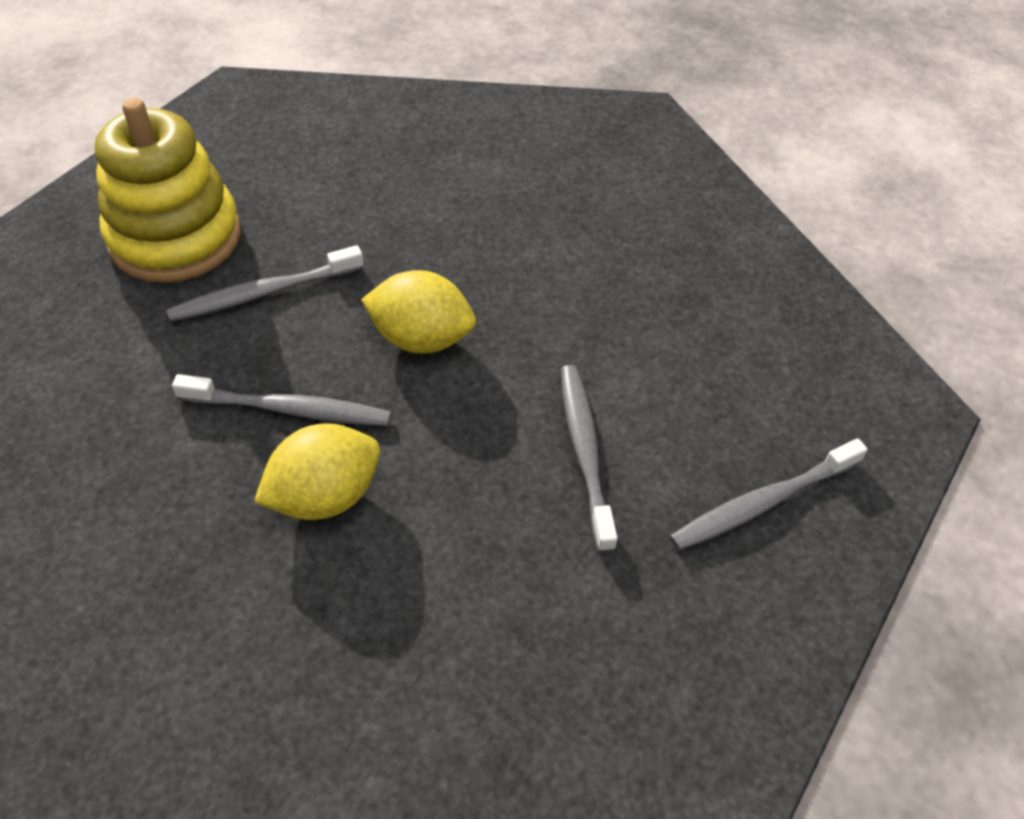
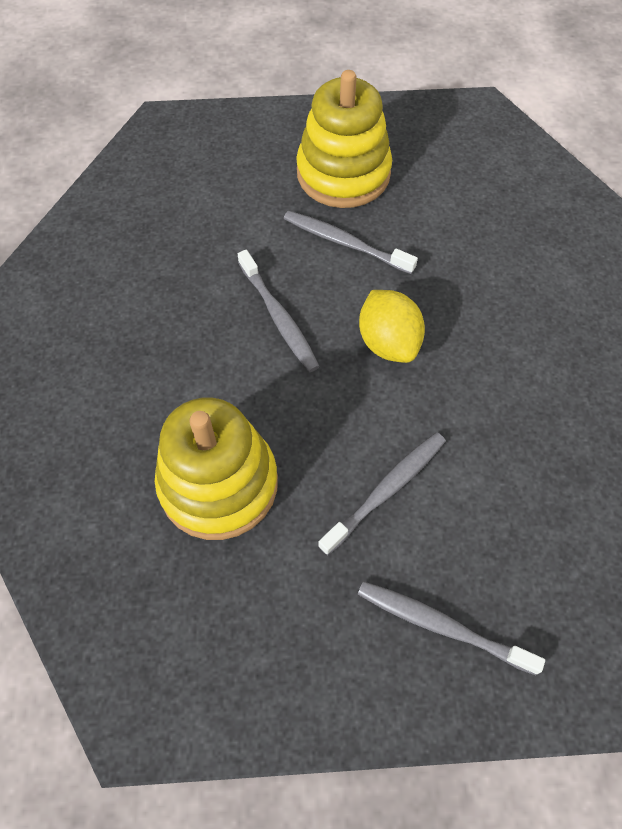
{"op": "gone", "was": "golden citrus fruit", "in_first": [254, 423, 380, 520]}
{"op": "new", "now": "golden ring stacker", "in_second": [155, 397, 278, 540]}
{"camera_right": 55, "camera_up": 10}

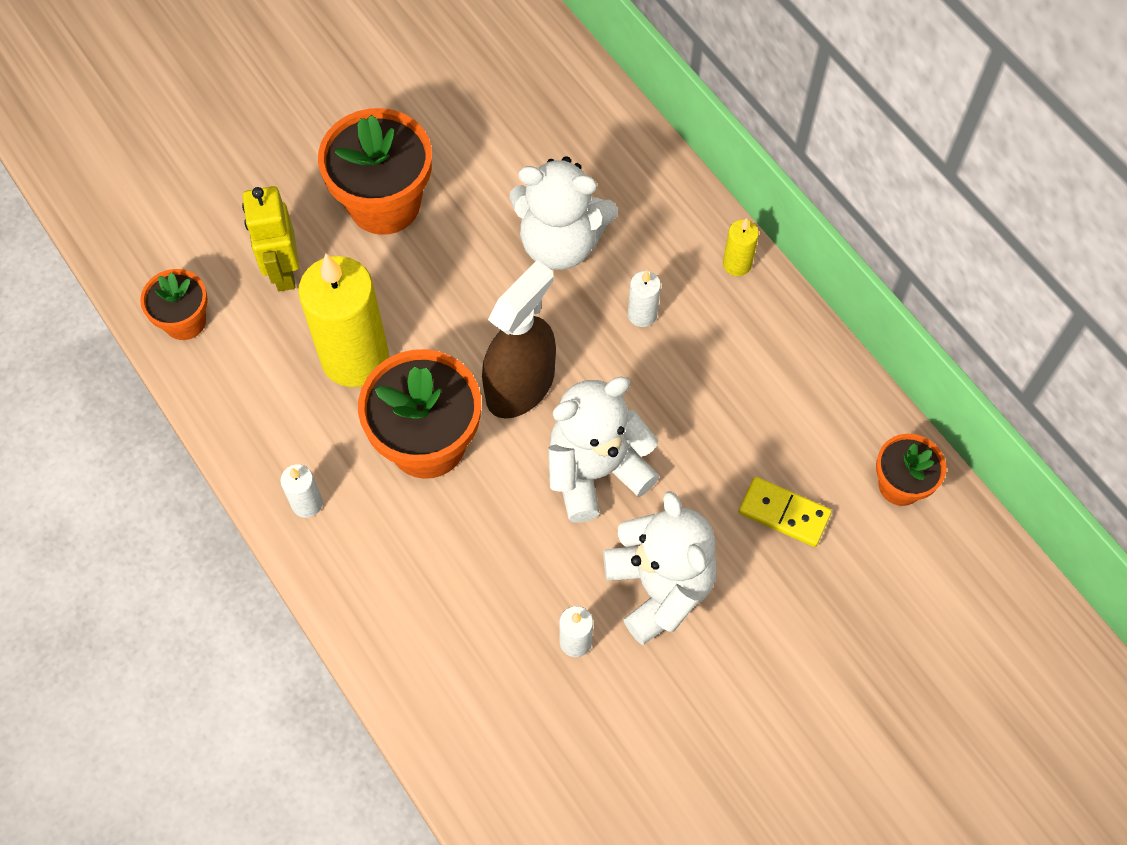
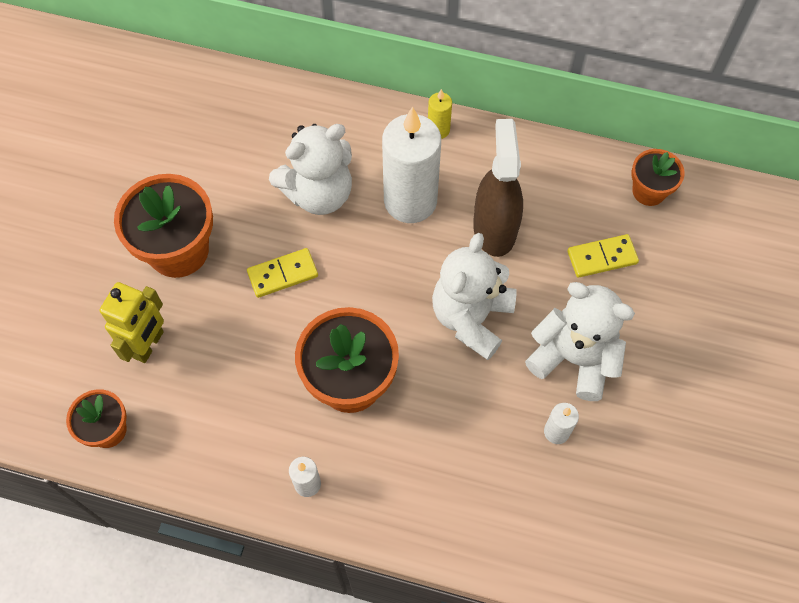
{"op": "rotated", "was": "golden robot", "in_first": [242, 186, 299, 292], "in_second": [100, 282, 164, 363], "clockwise": -105}
{"op": "gone", "was": "golden wax candle", "in_first": [298, 254, 389, 387]}
{"op": "shifted", "was": "dark brown spray cleaner", "in_first": [482, 260, 556, 419], "in_second": [473, 119, 523, 257]}
{"op": "scaled", "was": "pure white wax candle", "in_first": [628, 271, 661, 327], "in_second": [382, 107, 441, 223], "ratio": 2.27}
{"op": "new", "now": "golden domino", "in_second": [247, 248, 318, 298]}
{"camera_right": -40, "camera_up": 0}

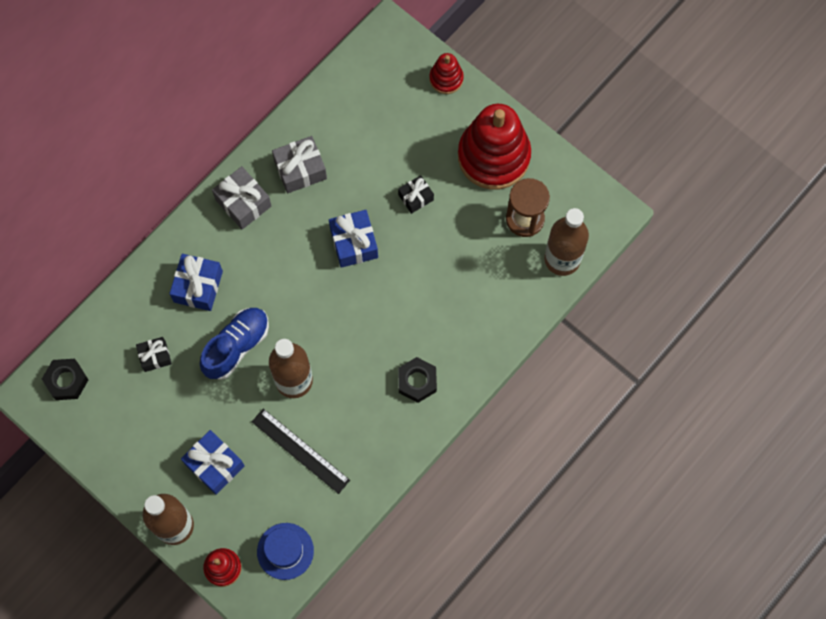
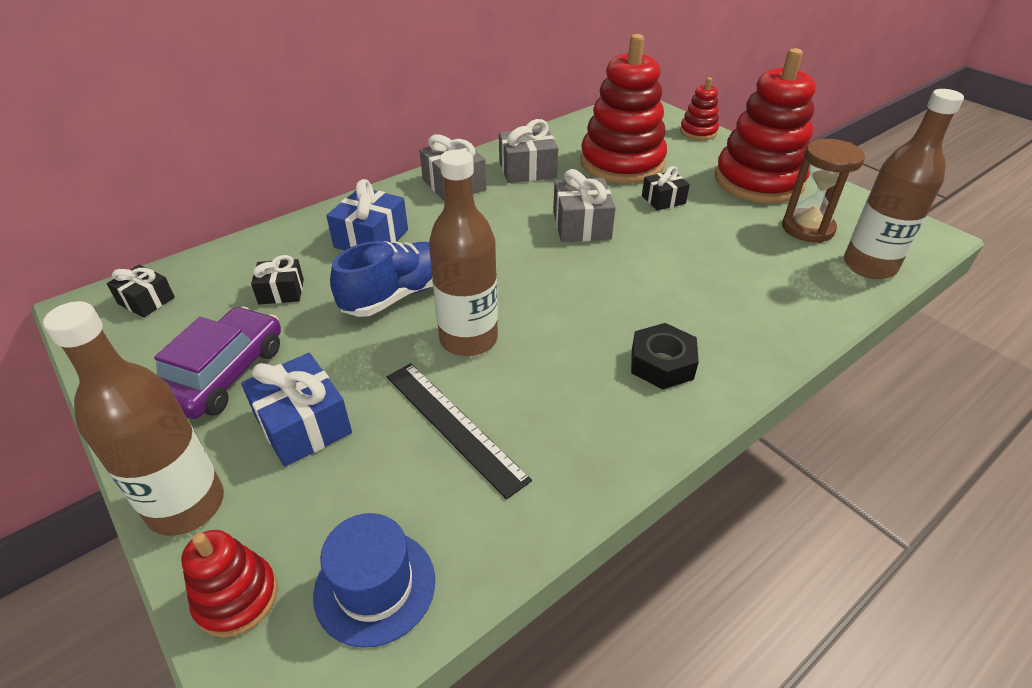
{"op": "swapped", "was": "black nut", "now": "black gift", "in_first": [42, 359, 88, 400], "in_second": [107, 265, 175, 317]}
{"op": "repainted", "was": "blue gift", "now": "grey gift", "in_first": [329, 210, 378, 268], "in_second": [553, 169, 616, 242]}
{"op": "new", "now": "royal purple toy car", "in_second": [154, 307, 281, 419]}
{"op": "new", "now": "red ring stacker", "in_second": [580, 34, 667, 184]}
{"camera_right": 10, "camera_up": -30}

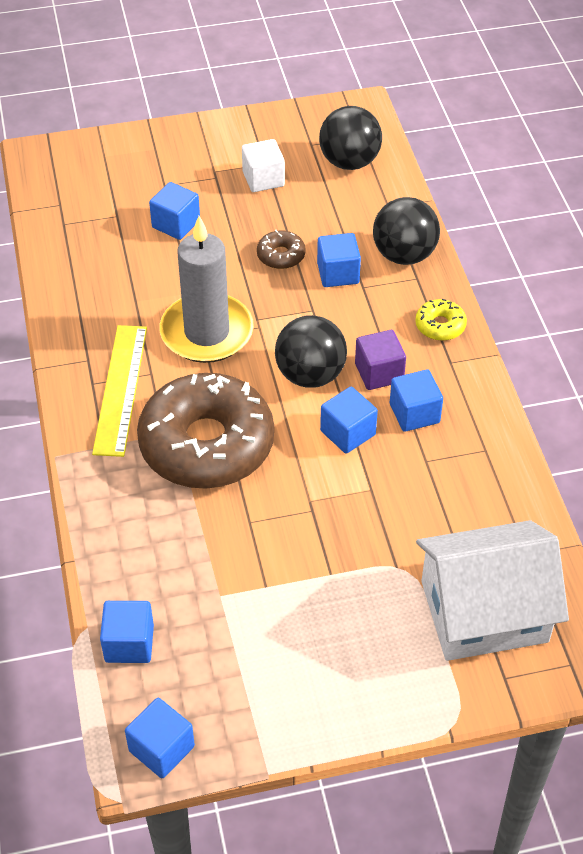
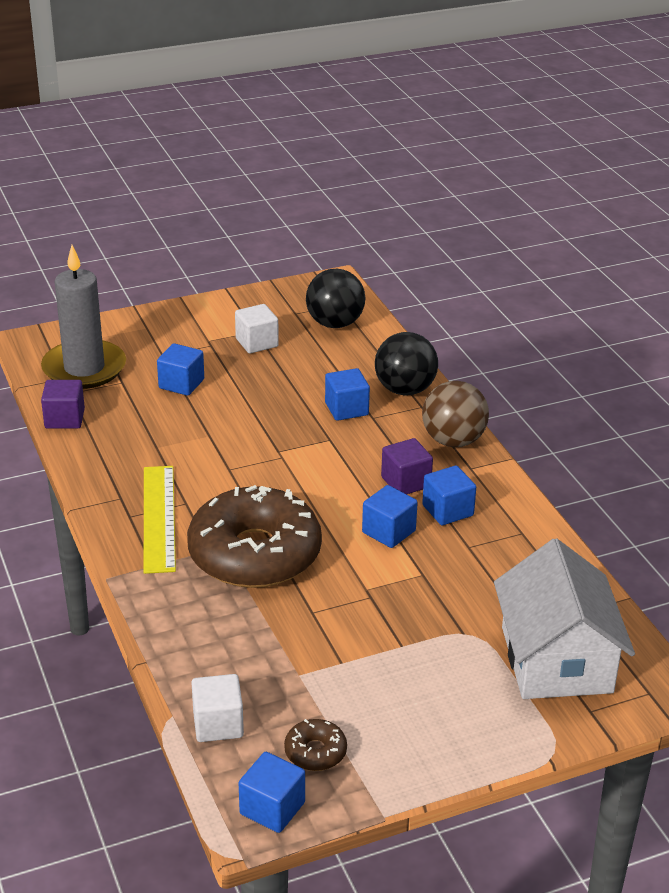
{"op": "repainted", "was": "blue solid cube", "now": "pure white solid cube", "in_first": [100, 601, 154, 663], "in_second": [191, 674, 244, 742]}
{"op": "shifted", "was": "grey wax candle", "in_first": [159, 216, 254, 363], "in_second": [41, 245, 126, 389]}
{"op": "shifted", "was": "dark brown doughnut", "in_first": [257, 230, 306, 269], "in_second": [284, 719, 347, 771]}
{"op": "gone", "was": "black ball", "in_first": [275, 315, 347, 388]}
{"op": "swapped", "was": "golden doughnut", "now": "dark brown ball", "in_first": [415, 299, 467, 341], "in_second": [422, 381, 489, 447]}
{"op": "rotated", "was": "pure white toy house", "in_first": [416, 520, 569, 661], "in_second": [494, 538, 635, 699], "clockwise": -75}
{"op": "new", "now": "royal purple solid cube", "in_second": [41, 380, 85, 429]}
{"camera_right": -10, "camera_up": -15}

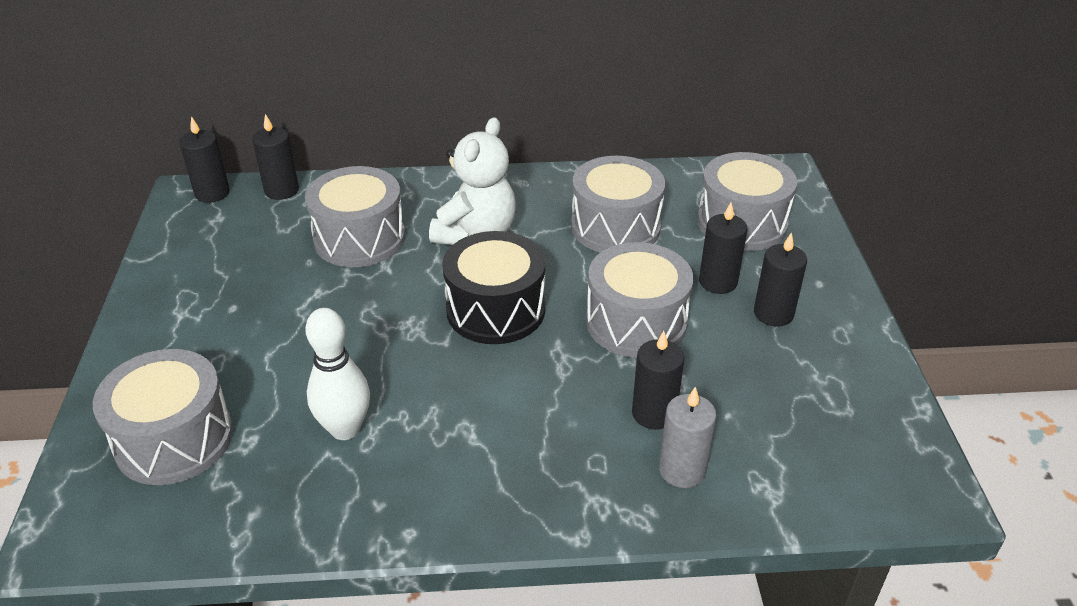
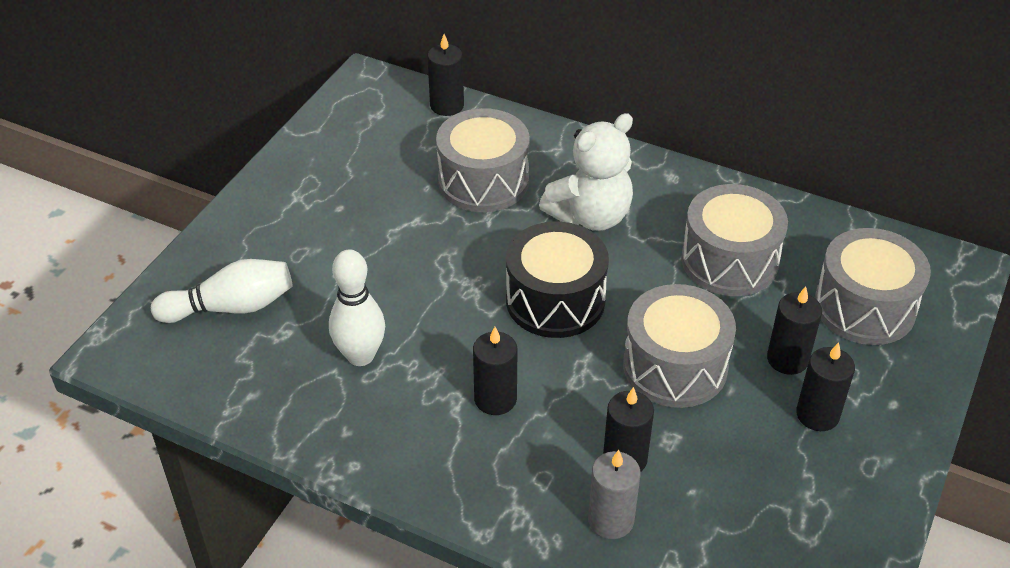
{"op": "swapped", "was": "grey drum", "now": "pure white tenpin", "in_first": [93, 349, 233, 485], "in_second": [151, 259, 293, 323]}
{"op": "shifted", "was": "black wax candle", "in_first": [180, 116, 230, 203], "in_second": [473, 327, 517, 415]}
{"camera_right": 30, "camera_up": 5}

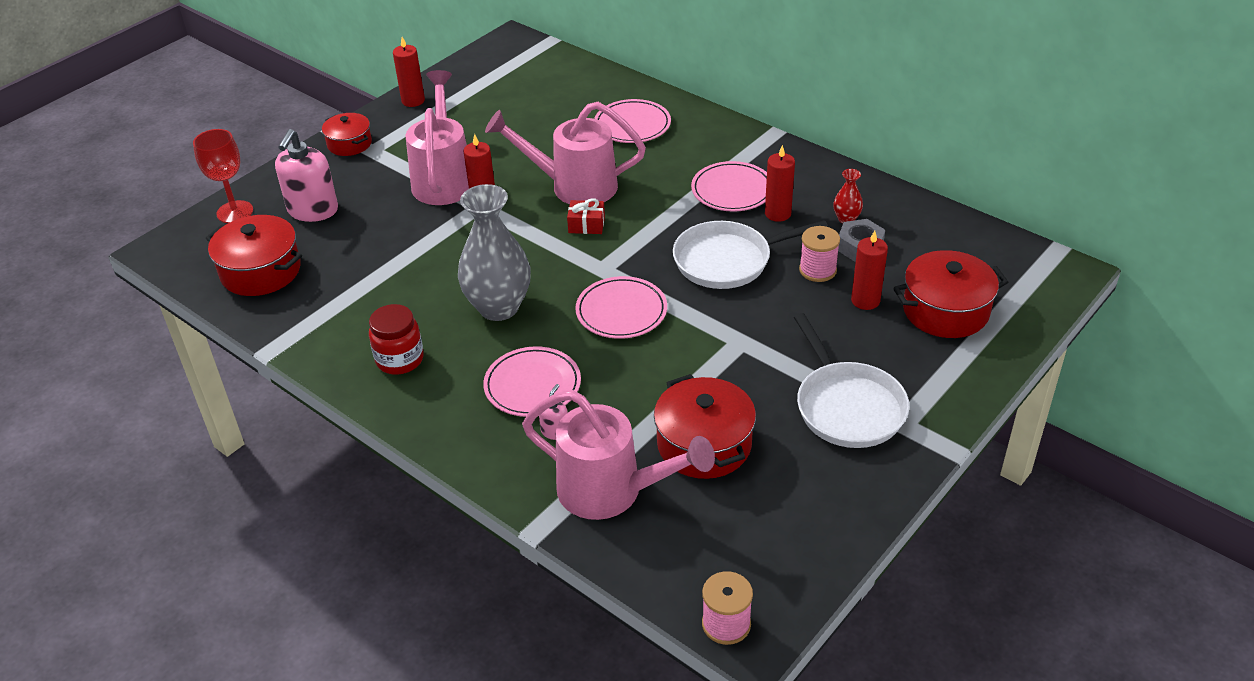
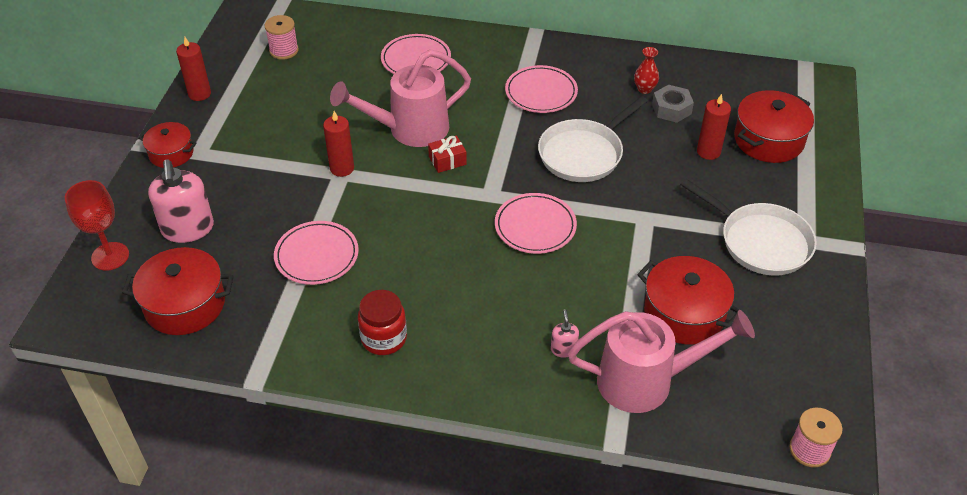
{"op": "gone", "was": "rosy watering pot", "in_first": [406, 70, 469, 205]}
{"op": "gone", "was": "grey vase", "in_first": [458, 184, 531, 321]}
{"op": "shifted", "was": "rosy flat dish", "in_first": [483, 347, 581, 417], "in_second": [274, 221, 359, 285]}
{"op": "gone", "was": "red wax candle", "in_first": [765, 145, 795, 222]}
{"op": "shifted", "was": "rosy bobbin", "in_first": [799, 226, 840, 282], "in_second": [264, 15, 299, 60]}
{"camera_right": -30, "camera_up": 5}

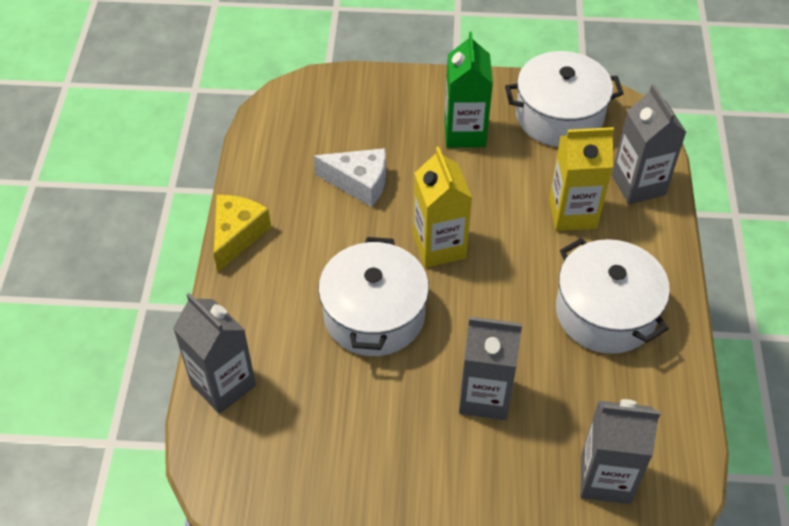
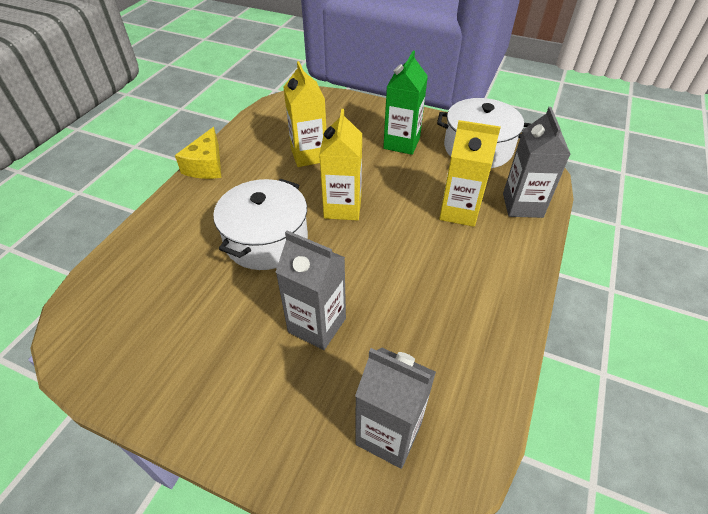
{"op": "gone", "was": "grey milk carton", "in_first": [173, 293, 256, 414]}
{"op": "rotated", "was": "golden cheese", "in_first": [214, 195, 271, 272], "in_second": [175, 127, 221, 179], "clockwise": 150}
{"op": "swapped", "was": "pure white cheese", "now": "golden milk carton", "in_first": [314, 148, 386, 207], "in_second": [284, 61, 326, 167]}
{"op": "gone", "was": "pure white pot", "in_first": [556, 238, 670, 354]}
{"camera_right": 20, "camera_up": -5}

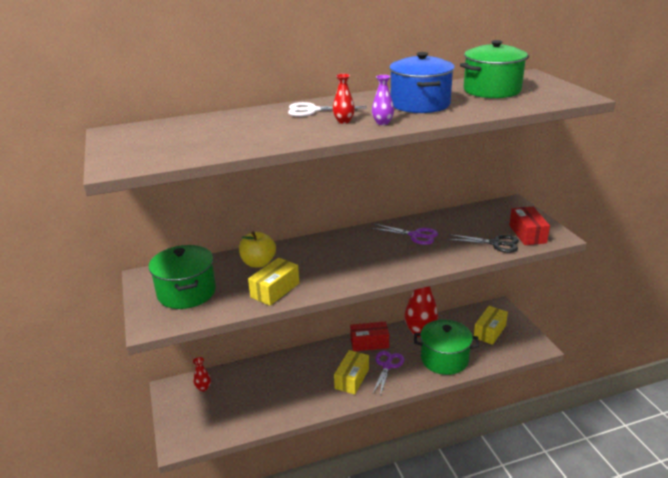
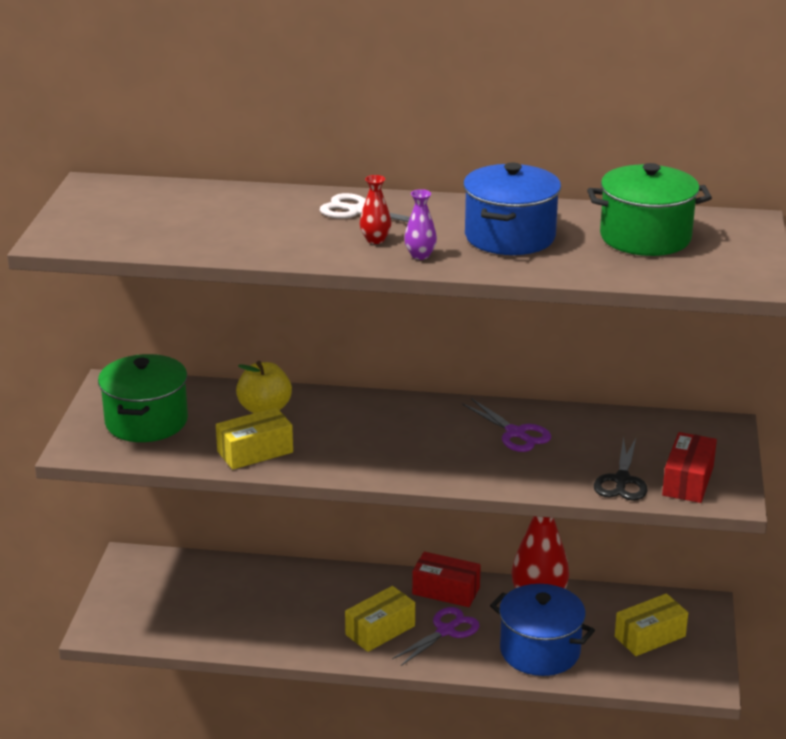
{"op": "gone", "was": "red vase", "in_first": [193, 357, 211, 392]}
{"op": "repainted", "was": "emerald pot", "now": "blue pot", "in_first": [414, 320, 479, 375], "in_second": [490, 584, 595, 676]}
{"op": "rotated", "was": "black scissors", "in_first": [448, 234, 519, 253], "in_second": [594, 437, 648, 501], "clockwise": 60}
{"camera_right": 25, "camera_up": 0}

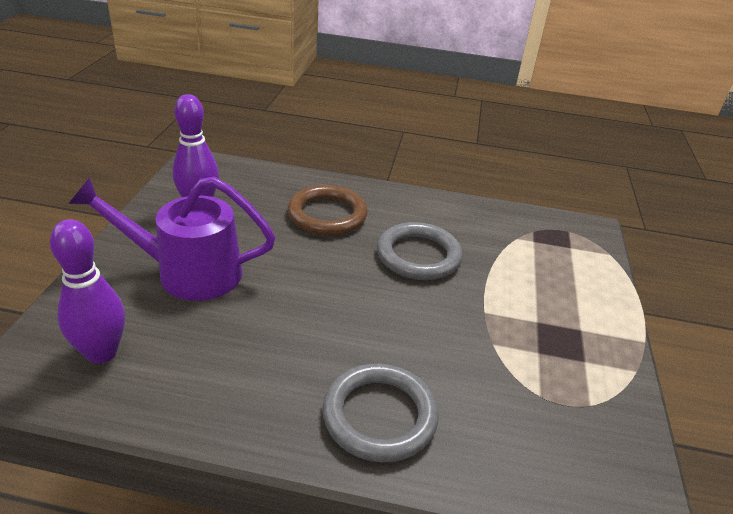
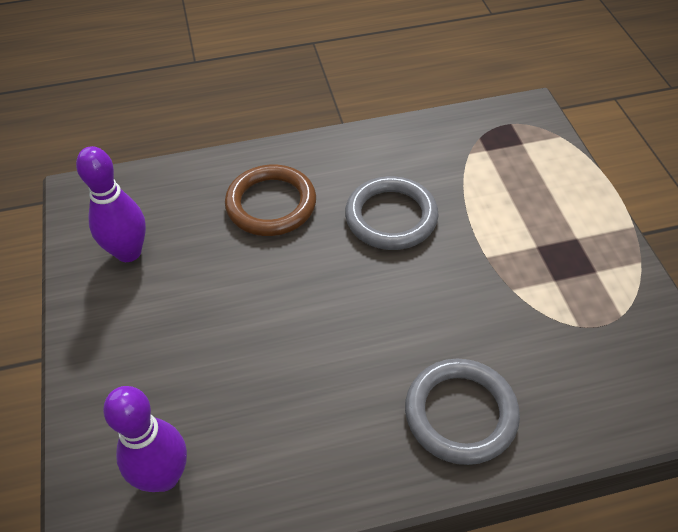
{"op": "gone", "was": "royal purple watering pot", "in_first": [68, 177, 275, 301]}
{"camera_right": -20, "camera_up": 15}

